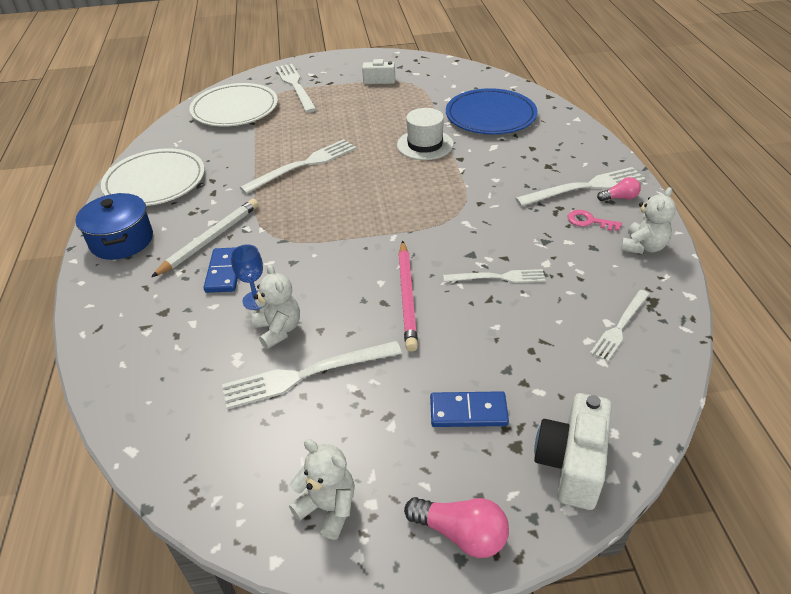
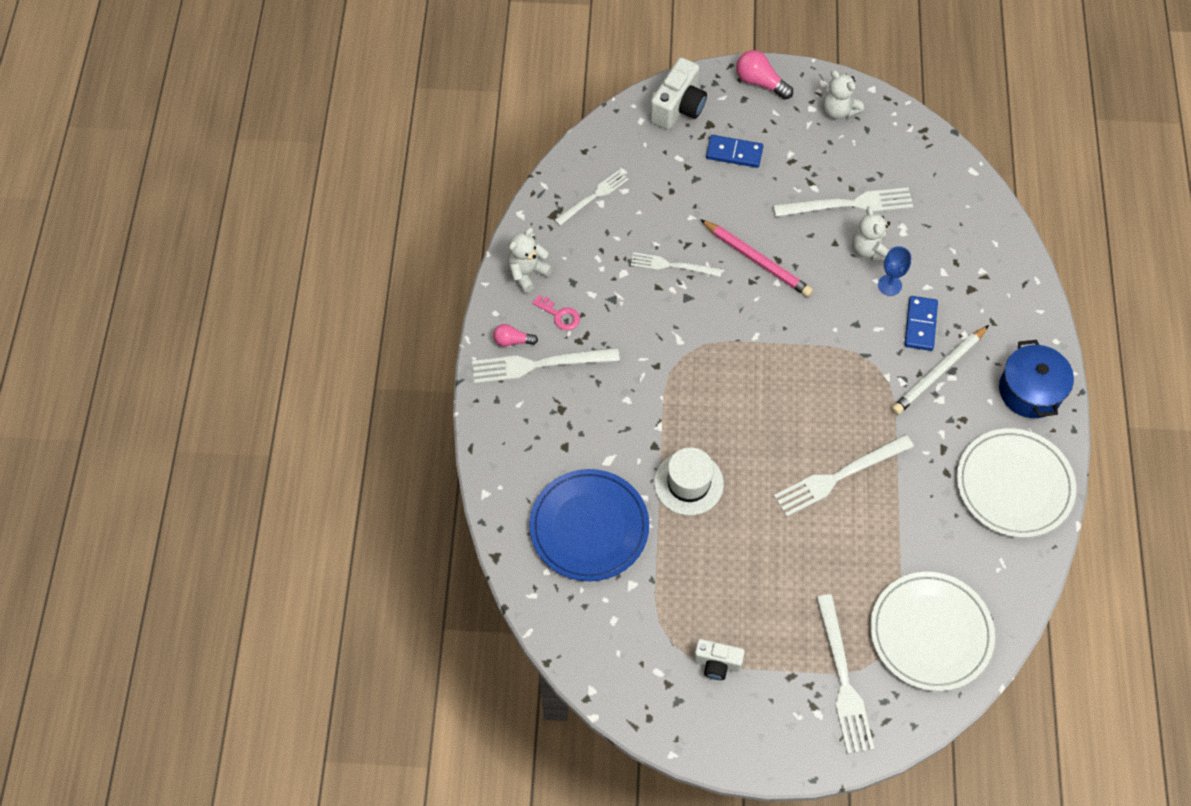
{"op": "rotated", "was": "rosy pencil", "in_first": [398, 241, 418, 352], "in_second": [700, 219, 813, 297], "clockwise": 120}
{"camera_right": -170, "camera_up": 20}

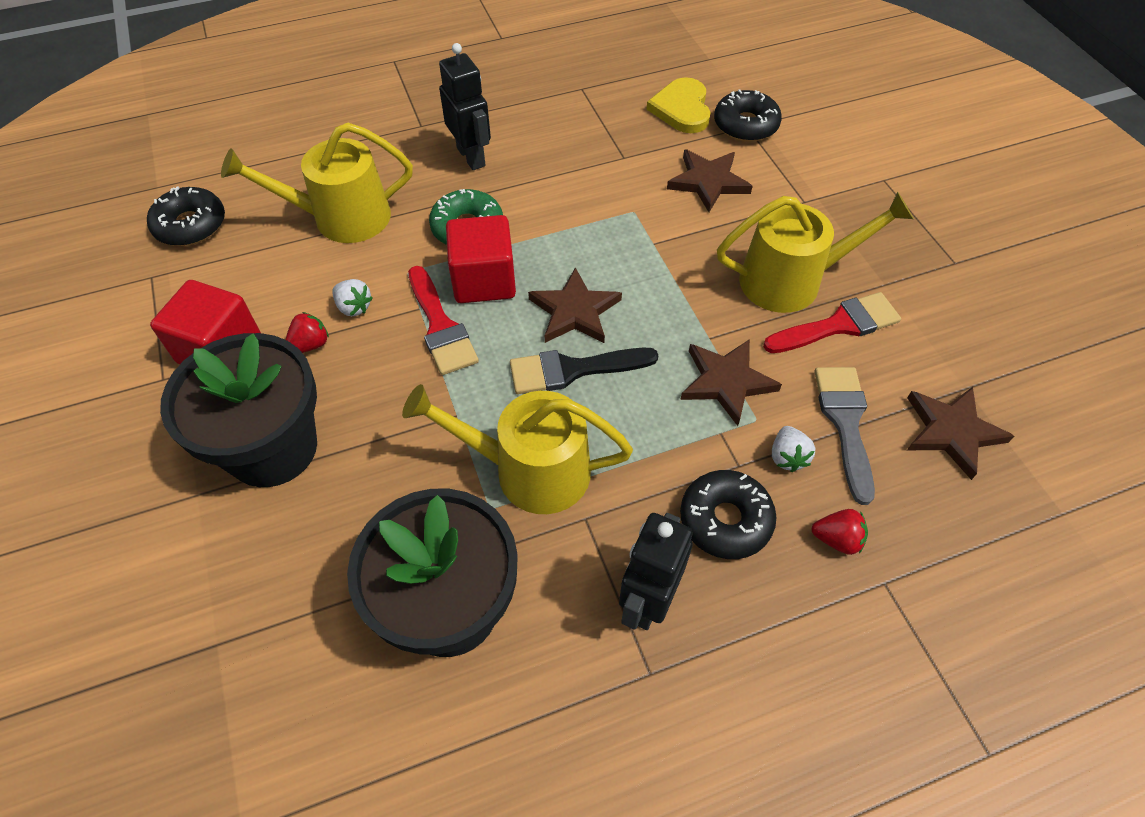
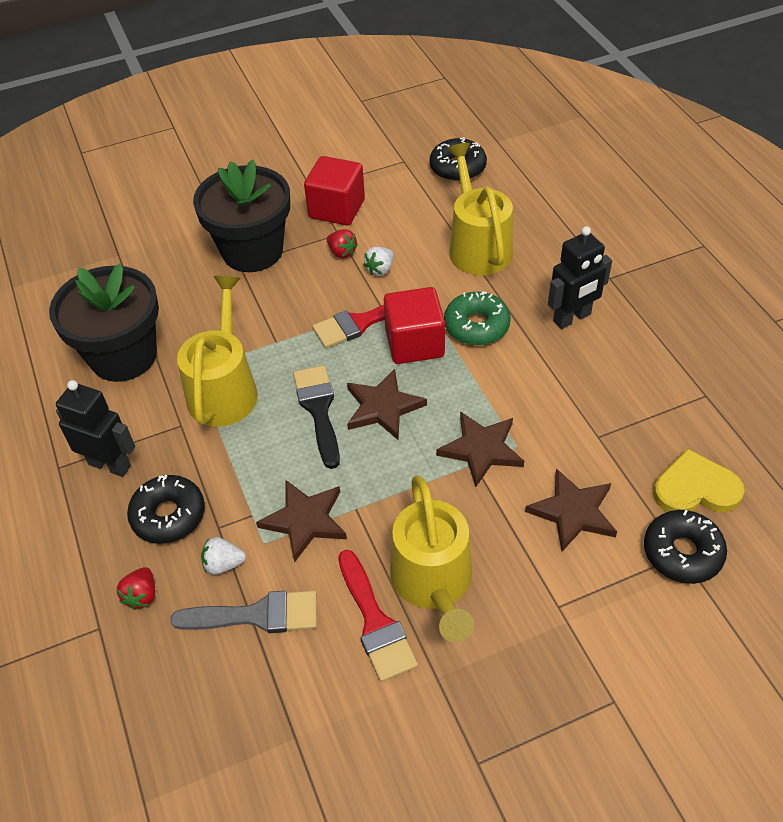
{"op": "shifted", "was": "dark brown five-pointed star", "in_first": [907, 387, 1014, 480], "in_second": [437, 411, 524, 487]}
{"camera_right": 90, "camera_up": -5}

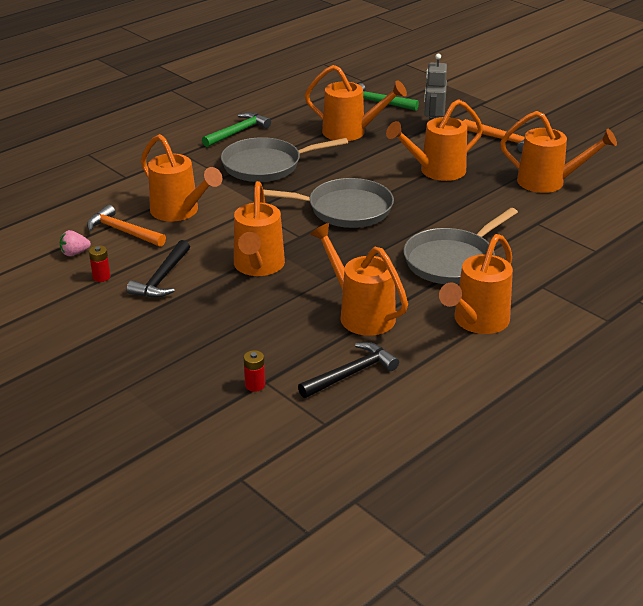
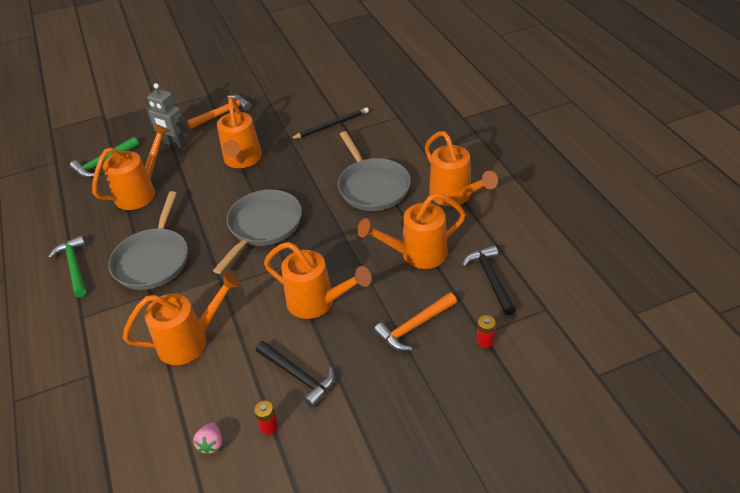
{"op": "shifted", "was": "orange-coloured claw hammer", "in_first": [87, 205, 166, 247], "in_second": [374, 292, 457, 351]}
{"op": "gone", "was": "orange-coloured watering pot", "in_first": [500, 111, 617, 193]}
{"op": "new", "now": "black pencil", "in_second": [290, 107, 369, 139]}
{"camera_right": -65, "camera_up": 10}

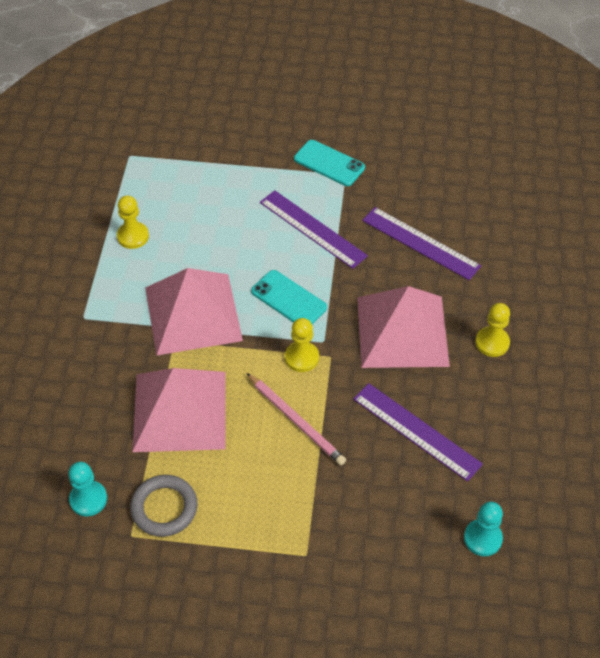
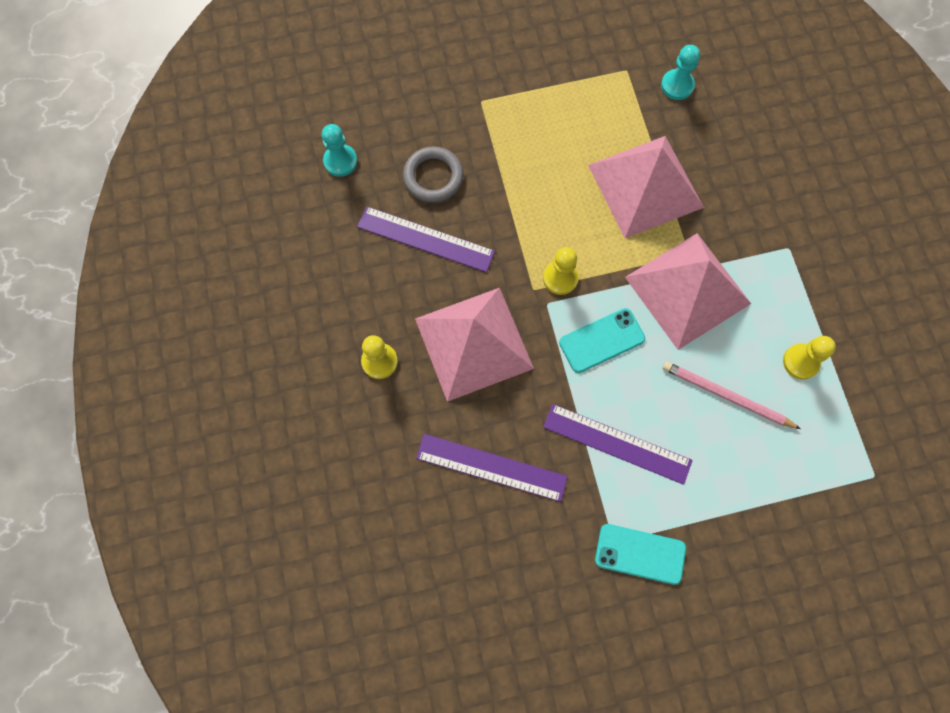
{"op": "shifted", "was": "grey hoop", "in_first": [130, 475, 198, 537], "in_second": [403, 146, 464, 203]}
{"op": "shifted", "was": "rosy pencil", "in_first": [247, 373, 346, 465], "in_second": [662, 362, 801, 429]}
{"op": "rotated", "was": "aqua phone", "in_first": [251, 270, 327, 324], "in_second": [559, 308, 645, 373], "clockwise": -45}
{"camera_right": 160, "camera_up": 20}

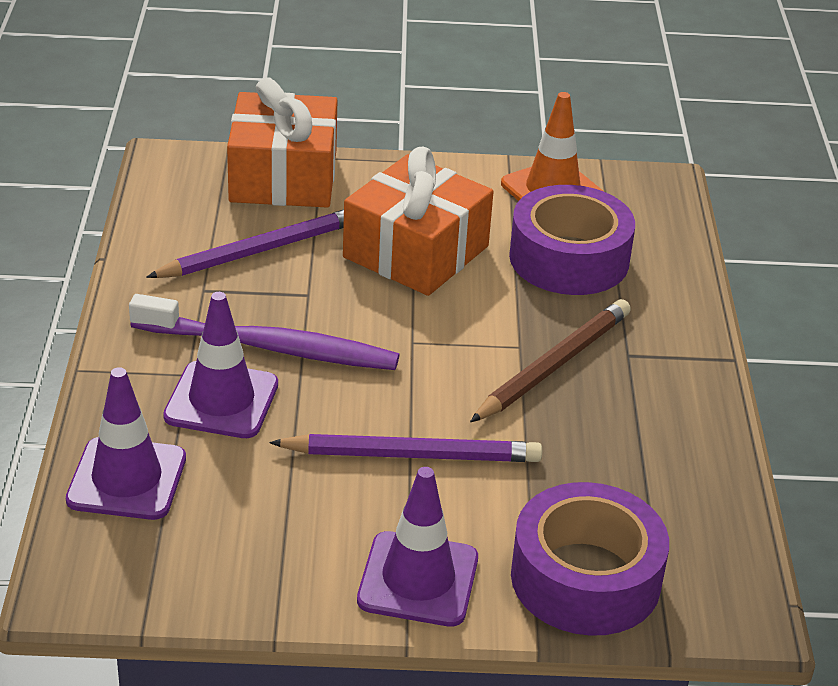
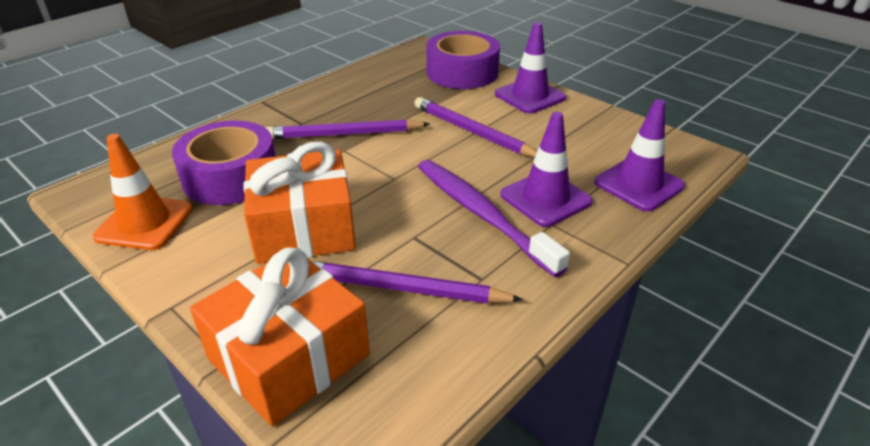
{"op": "repainted", "was": "dark brown pencil", "now": "royal purple pencil", "in_first": [470, 299, 631, 422], "in_second": [265, 119, 430, 139]}
{"camera_right": -135, "camera_up": 0}

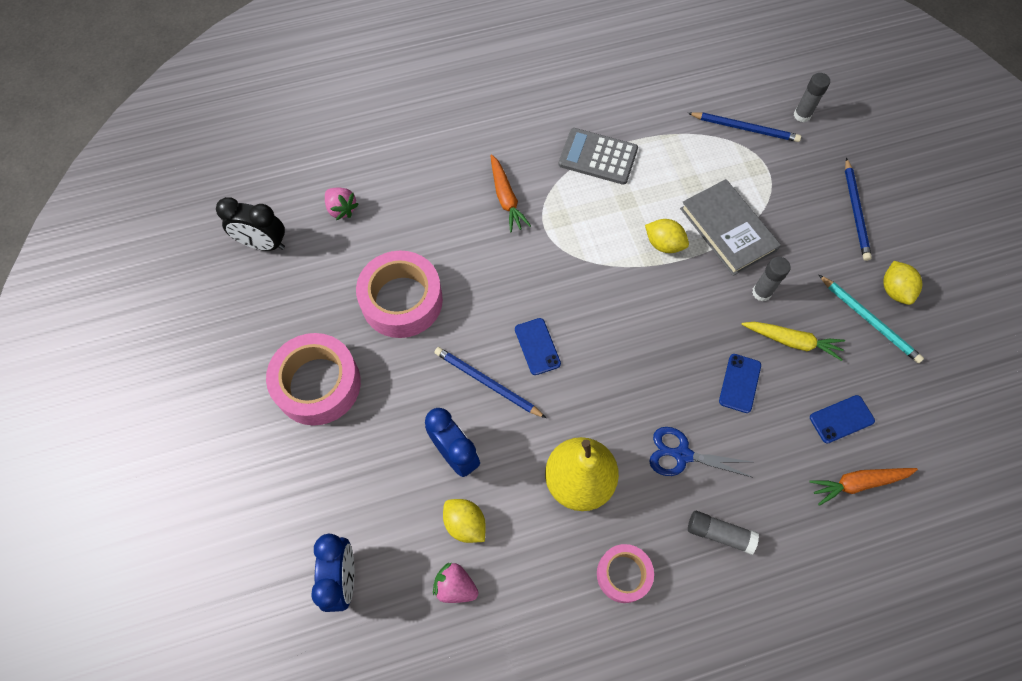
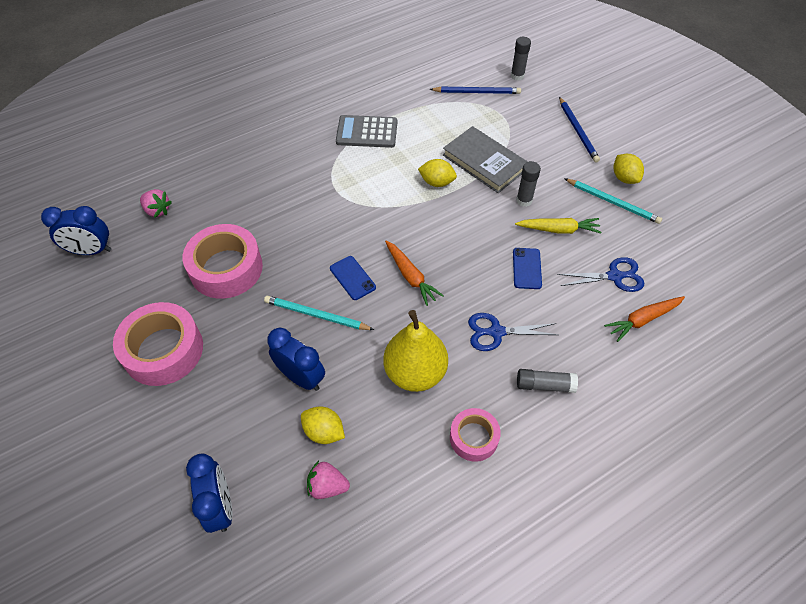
{"op": "repainted", "was": "black clock", "now": "blue clock", "in_first": [216, 197, 285, 251], "in_second": [41, 206, 111, 255]}
{"op": "repainted", "was": "blue pencil", "now": "aqua pencil", "in_first": [434, 347, 546, 418], "in_second": [264, 296, 374, 330]}
{"op": "shifted", "was": "orange-coloured carrot", "in_first": [490, 154, 531, 232], "in_second": [385, 241, 444, 306]}
{"op": "swapped", "was": "blue phone", "now": "blue scissors", "in_first": [810, 395, 875, 443], "in_second": [557, 257, 644, 292]}
{"camera_right": -15, "camera_up": -10}

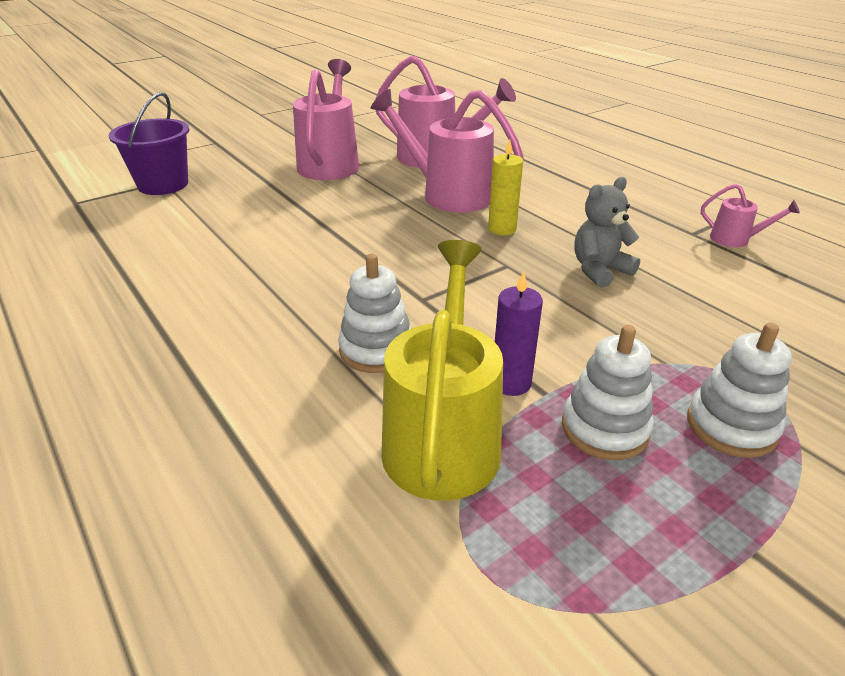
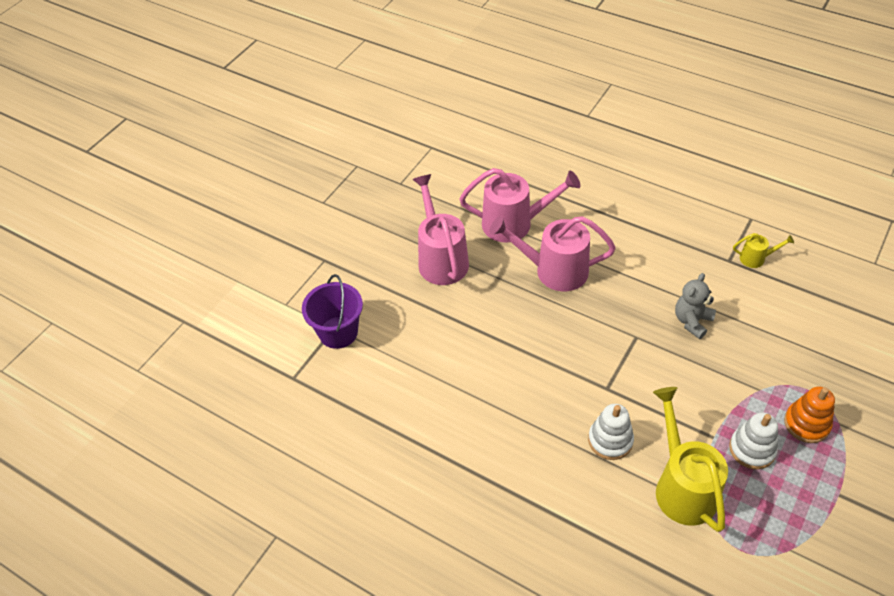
{"op": "gone", "was": "golden wax candle", "in_first": [488, 139, 523, 235]}
{"op": "gone", "was": "royal purple wax candle", "in_first": [495, 271, 543, 396]}
{"op": "repainted", "was": "pure white ring stacker", "now": "orange-coloured ring stacker", "in_first": [687, 323, 792, 458], "in_second": [784, 387, 835, 443]}
{"op": "repainted", "was": "rosy watering pot", "now": "golden watering pot", "in_first": [701, 184, 800, 247], "in_second": [733, 233, 794, 268]}
{"camera_right": -20, "camera_up": 15}

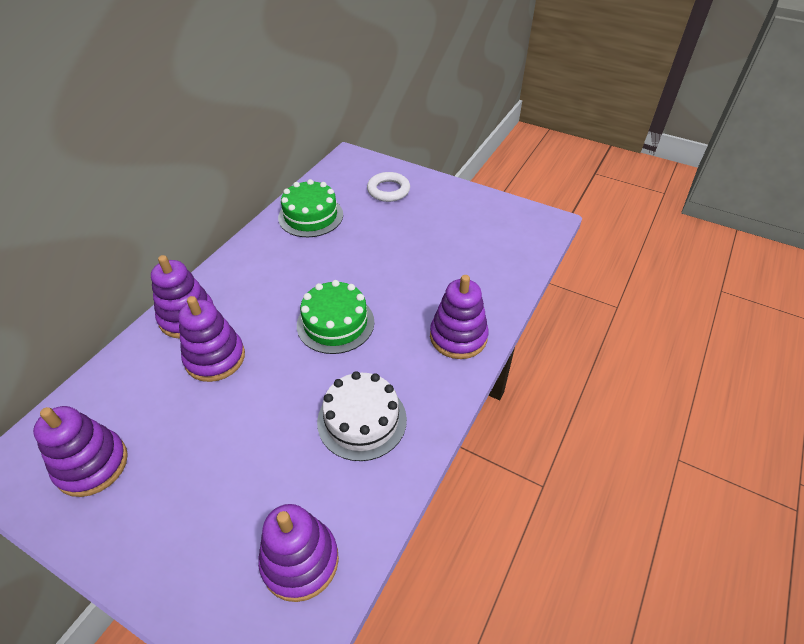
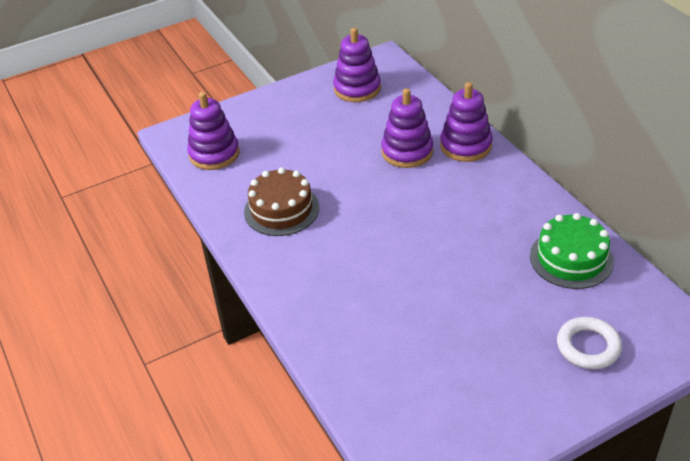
{"op": "gone", "was": "emerald layer cake", "in_first": [297, 280, 374, 354]}
{"op": "repainted", "was": "pure white layer cake", "now": "dark brown layer cake", "in_first": [317, 371, 407, 461], "in_second": [244, 167, 319, 236]}
{"op": "gone", "was": "royal purple ring stacker", "in_first": [430, 275, 489, 359]}
{"camera_right": 125, "camera_up": -5}

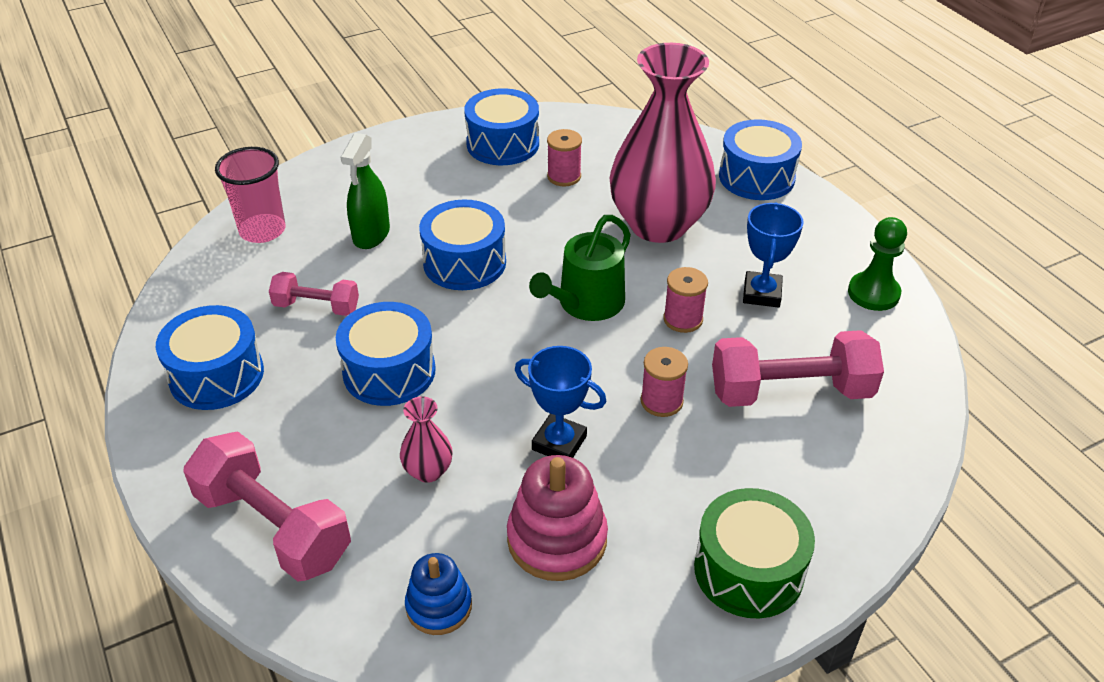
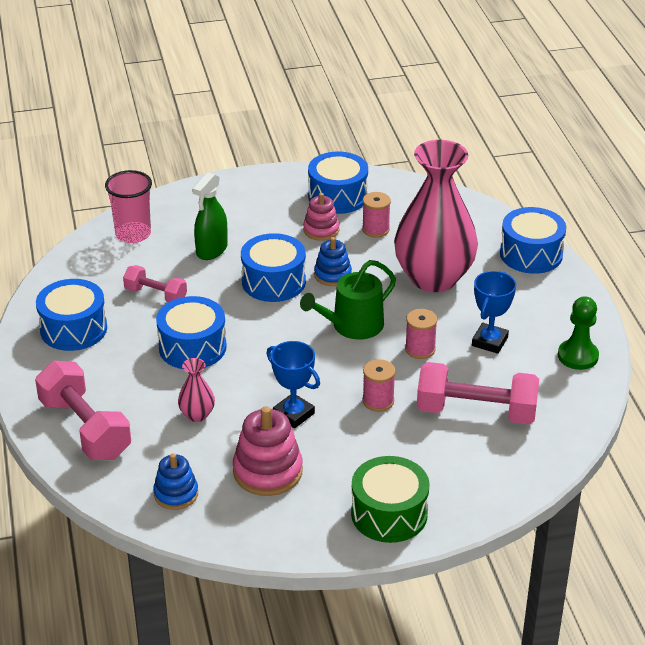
{"op": "new", "now": "rosy ring stacker", "in_second": [303, 193, 340, 241]}
{"op": "new", "now": "blue ring stacker", "in_second": [314, 237, 352, 286]}
{"camera_right": 15, "camera_up": -5}

